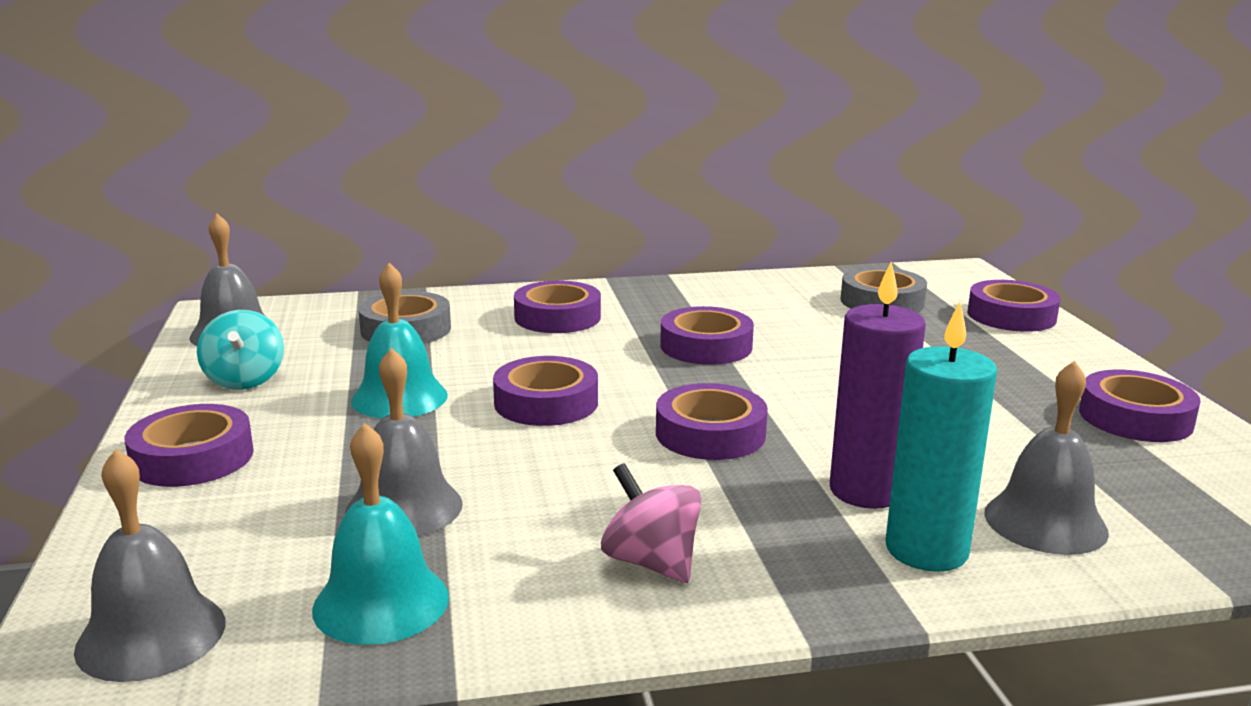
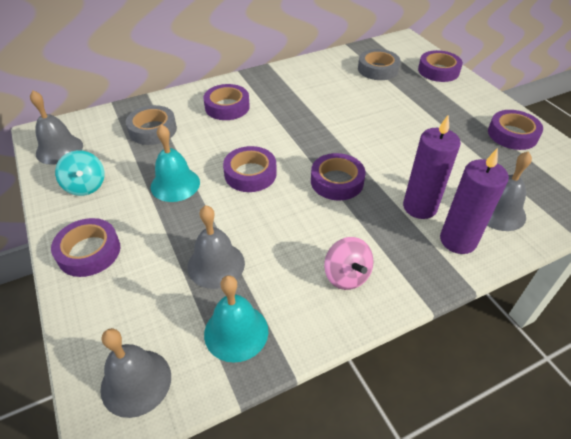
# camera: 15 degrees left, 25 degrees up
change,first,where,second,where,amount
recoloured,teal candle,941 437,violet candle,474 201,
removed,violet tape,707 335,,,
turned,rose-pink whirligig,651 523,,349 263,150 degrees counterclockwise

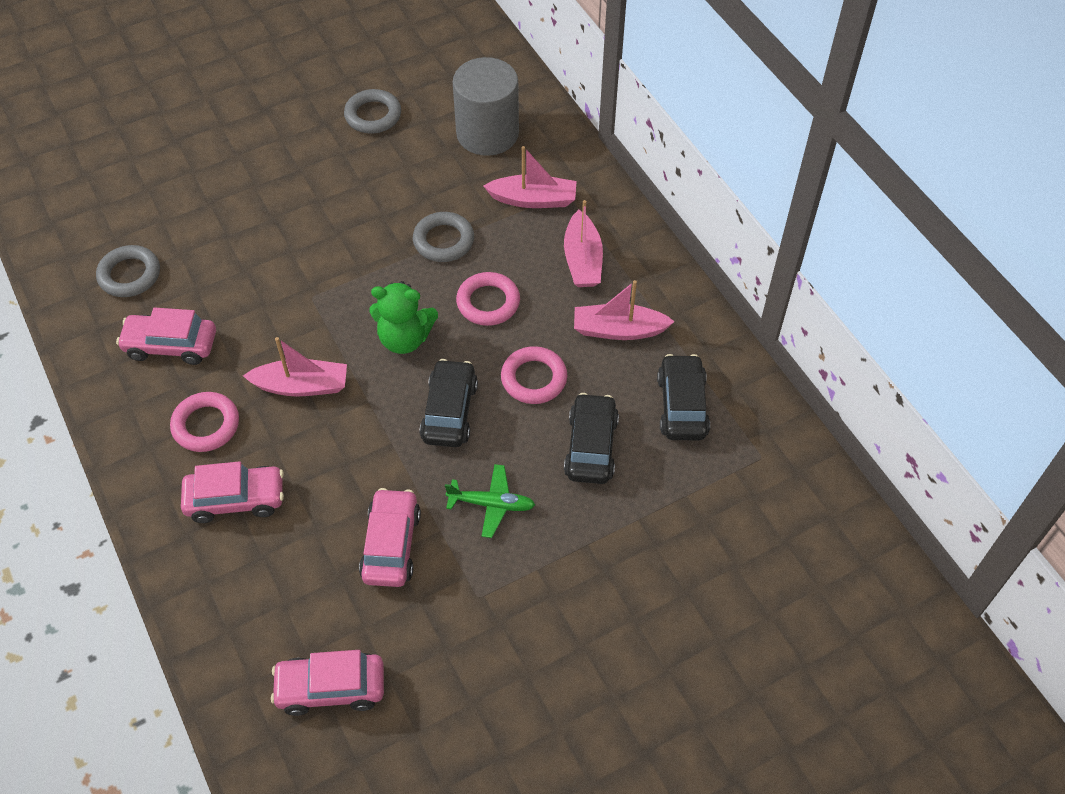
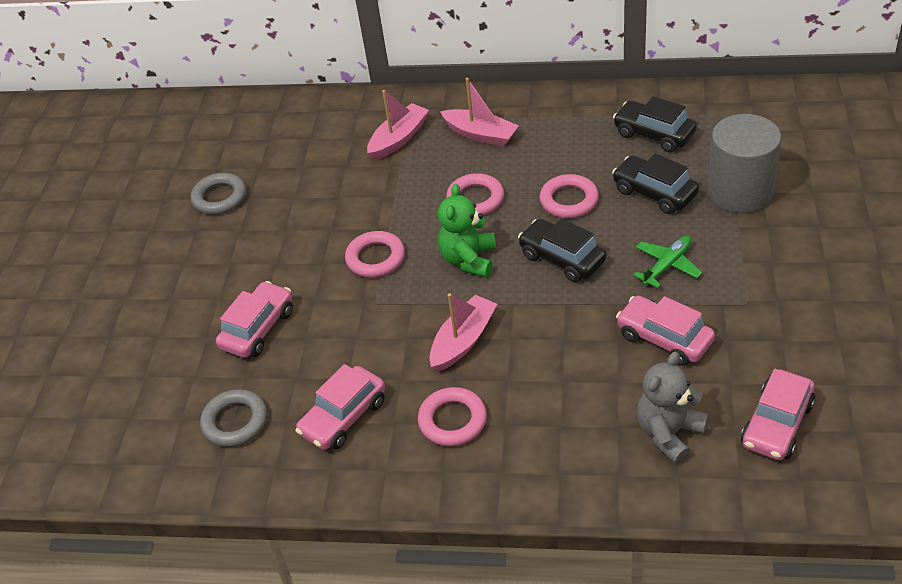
# camera: 50 degrees left, 10 degrees down
change,first,where,second,where,amount
moved,gray cylinder shape,486 106,,744 163,
removed,gray hoop,443 237,,,
removed,rose-pink boat,624 310,,,
turned,green teddy,403 317,,467 231,150 degrees clockwise
moved,rose-pink car,232 492,,254 319,
added,,,rose-pink hoop,375 254,
added,,,gray teddy,673 407,

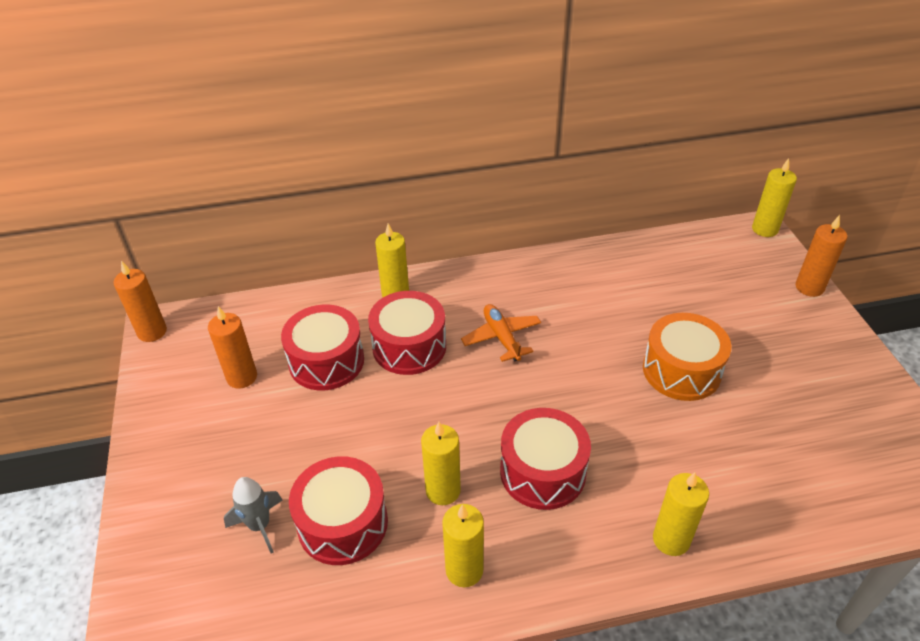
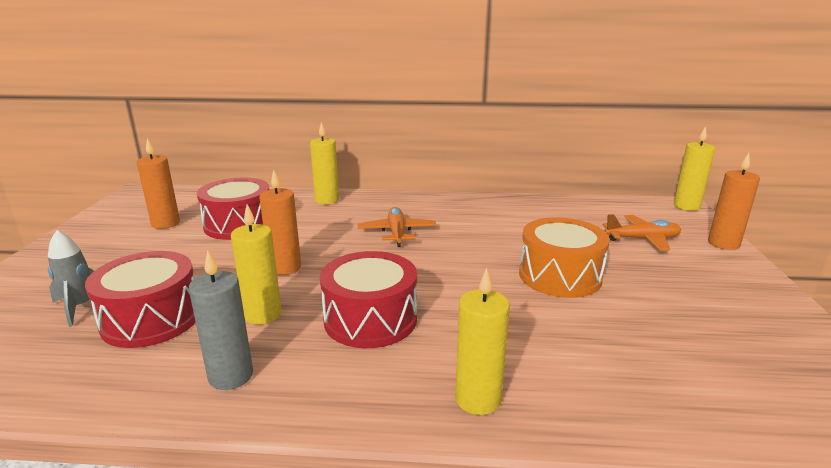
# camera: 15 degrees right, 20 degrees down
change,first,where,second,where,amount
moved,orange-coloured candle,140 301,,280 222,
removed,scarlet snare drum,407 333,,,
recoloured,golden candle,463 545,gray candle,221 320,
added,,,orange-coloured plane,642 232,

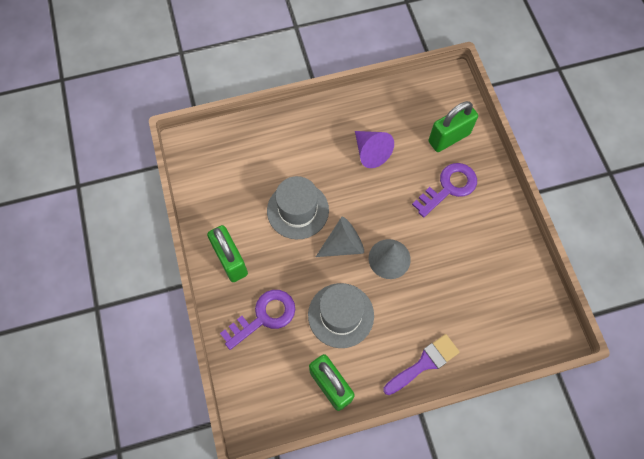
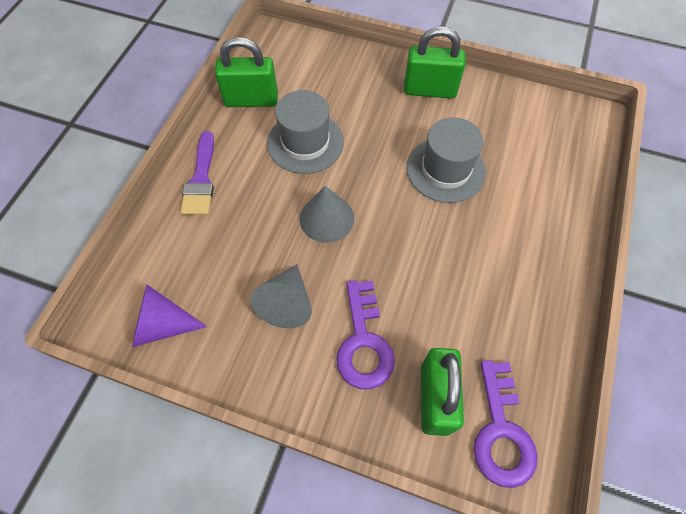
# camera: 125 degrees right, 5 degrees down
change,first,where,second,where,amount
moved,violet cone shape,374 149,,169 316,
moved,gray cone shape,340 237,,281 296,
moved,violet key,257 320,,506 424,

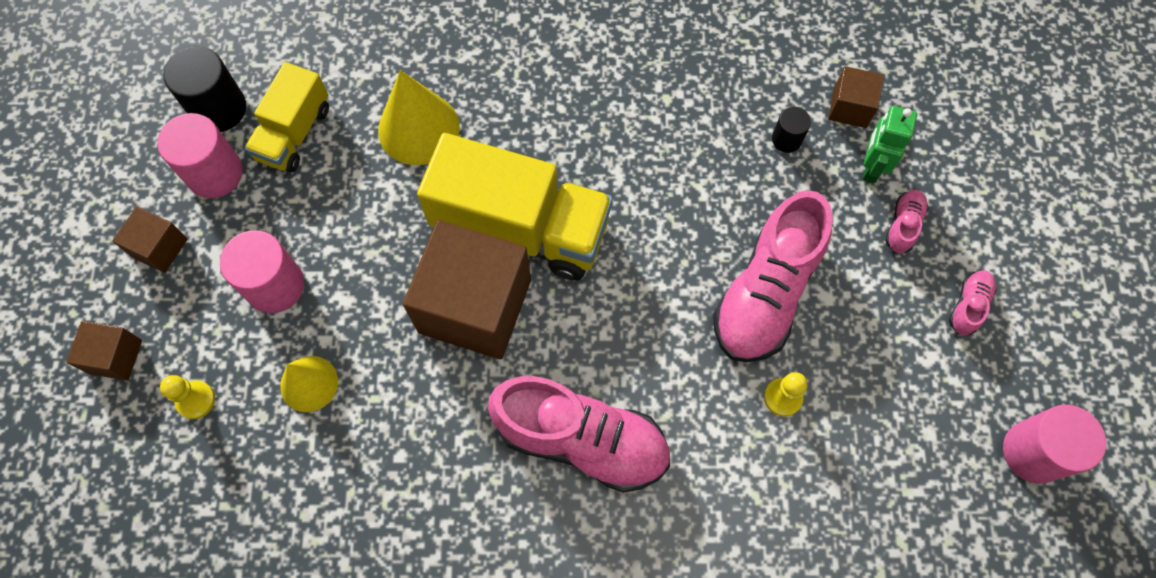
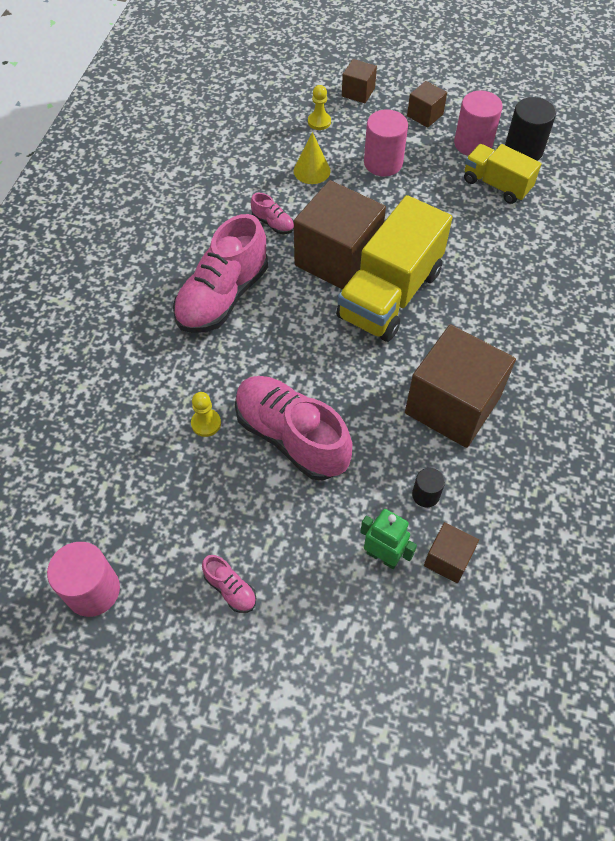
# camera: 105 degrees right, 10 degrees down
change,first,where,second,where,amount
removed,golden cone shape,419 117,,,
moved,rose-pink sneaker,907 221,,272 213,
added,,,brown cube,460 386,

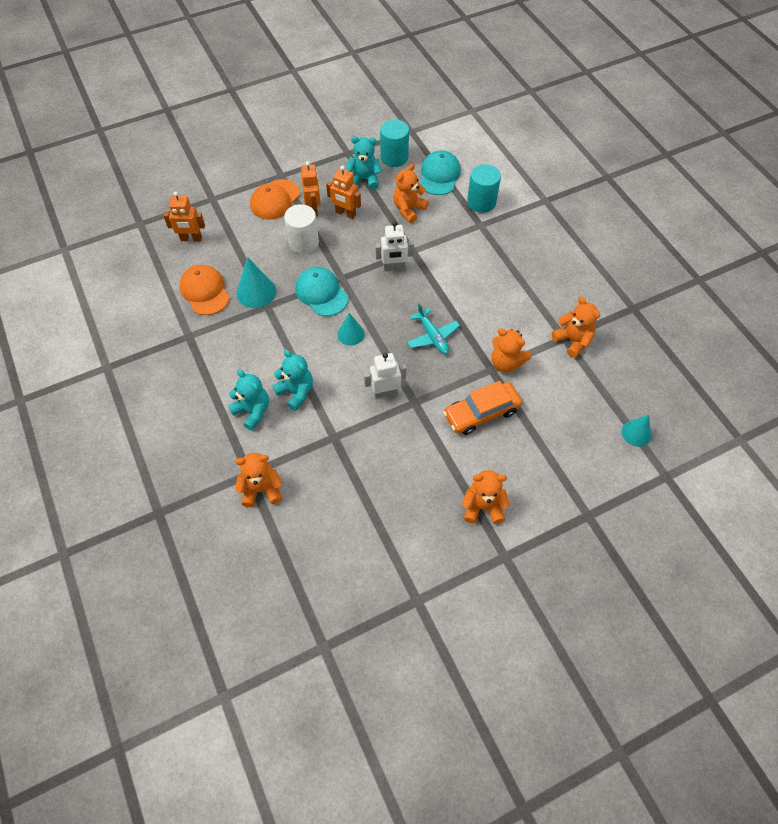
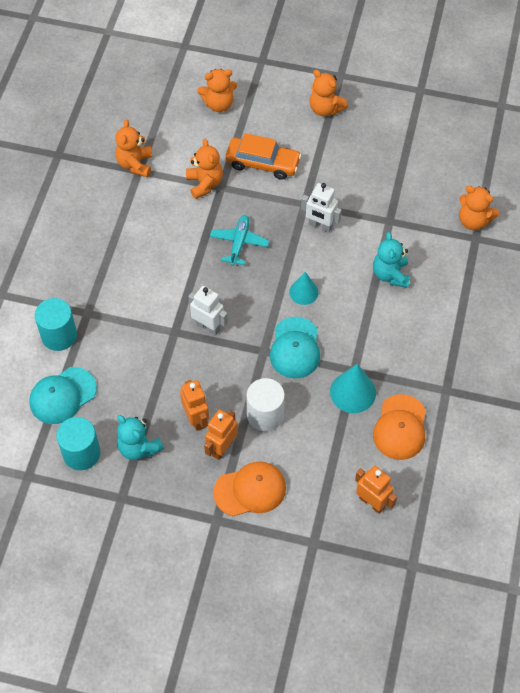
# camera: 140 degrees left, 0 degrees up
change,first,where,second,where,amount
moved,orange-coloured teddy,410 193,,217 90,
removed,teal teddy,248 400,,,
removed,teal cone shape,636 431,,,

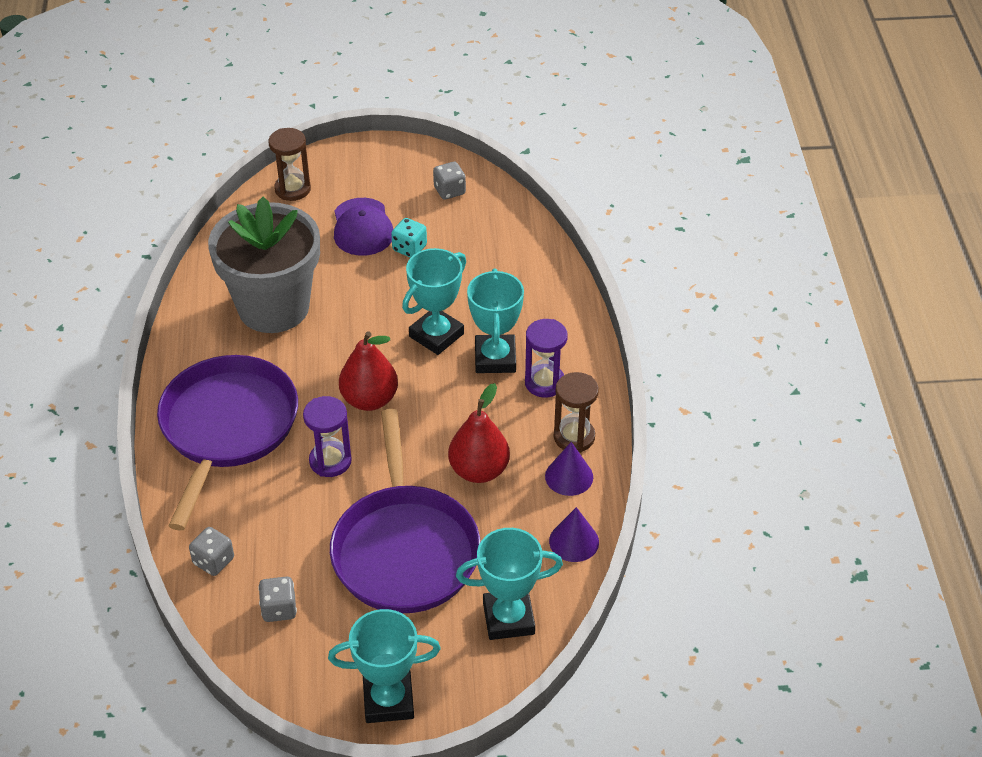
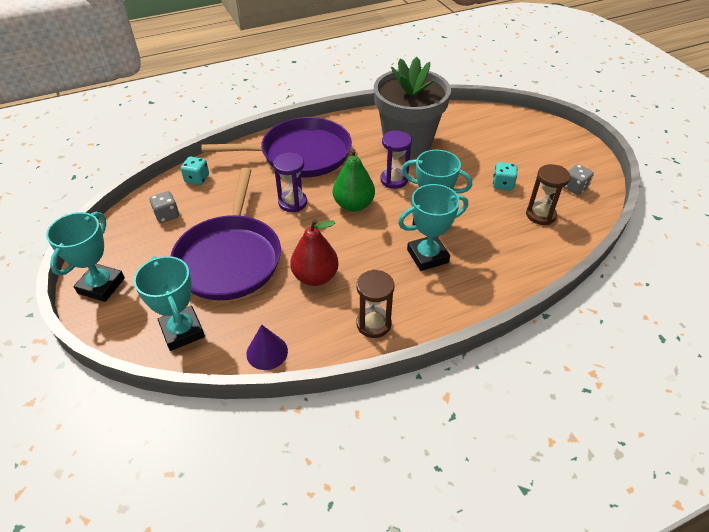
# camera: 70 degrees right, 0 degrees up
change,first,where,second,where,amount
moved,brown sandglass,289 164,,548 194,
removed,violet baseball cap,363 227,,,
moved,violet sandglass,546 358,,396 160,
recoloured,scarlet toy pear,368 371,green toy pear,354 180,
turned,violet frying pan,405 511,,226 234,60 degrees counterclockwise
removed,violet cone shape,569 469,,,
recoloured,gray dice,211 551,teal dice,195 171,
turned,teal prize cup,384 666,,85 257,45 degrees clockwise

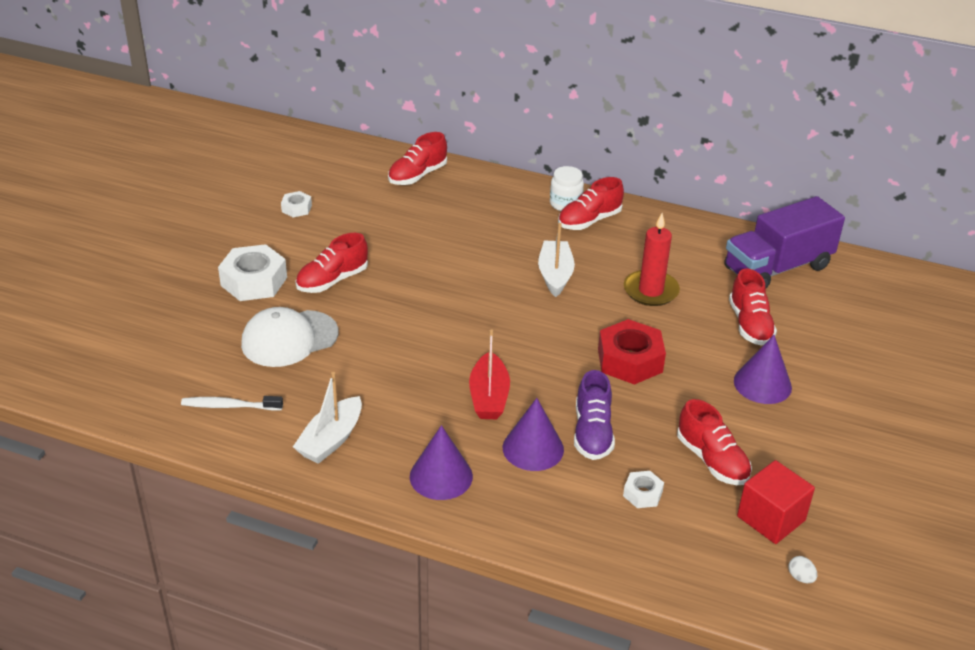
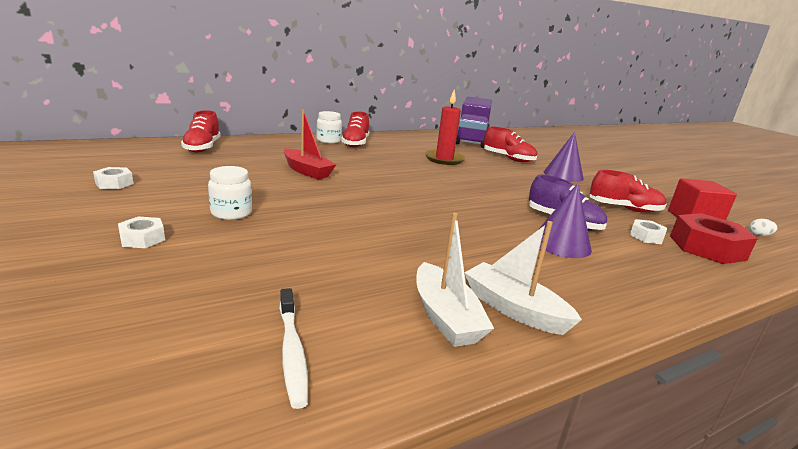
# camera: 50 degrees left, 15 degrees down
change,first,where,second,where,amount
moved,snow-white boat,556 260,,523 278,
replaced,scarlet sneaker,331 263,snow-white preserve jar,230 193,
resized,snow-white hexagon nut,252 272,,141 232,x0.51
removed,snow-white baseball cap,289 337,,,
moved,scarlet hexagon nut,632 352,,714 238,
moved,scarlet boat,489 374,,309 144,
turned,snow-white tooth brush,232 403,,293 348,60 degrees counterclockwise
removed,violet cone shape,441 462,,,

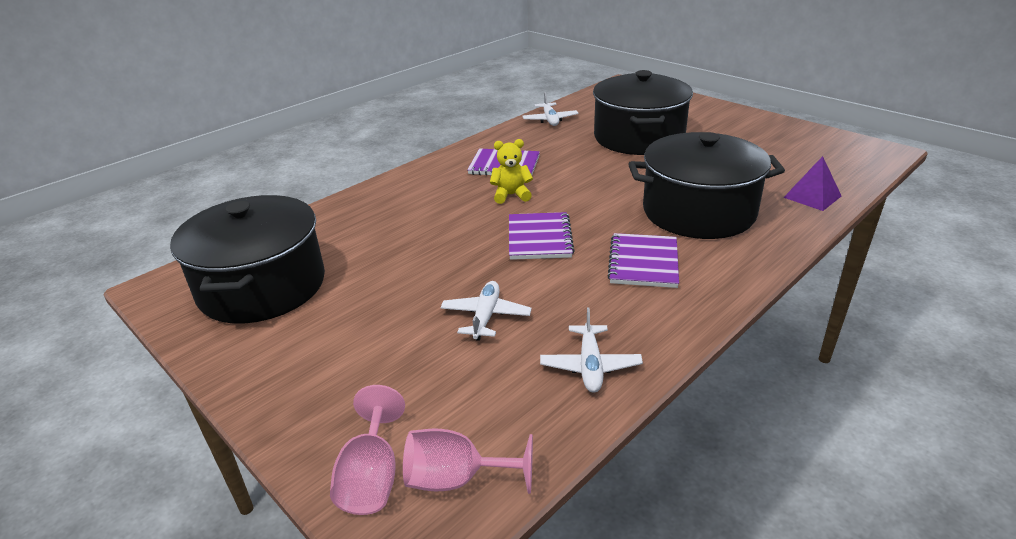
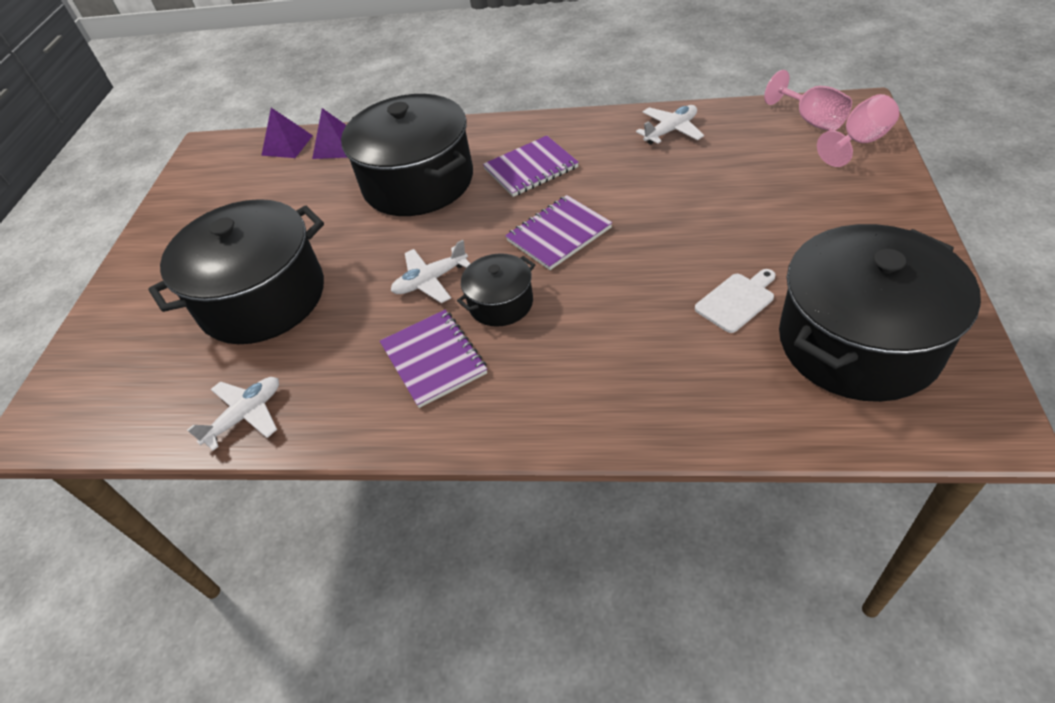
# camera: 125 degrees left, 15 degrees up
change,first,where,second,where,amount
replaced,golden teddy,511 171,black cooking pot,496 290,
moved,snow-white plane,486 311,,430 271,
added,,,violet pyramid,287 133,
added,,,snow-white bread board,735 301,

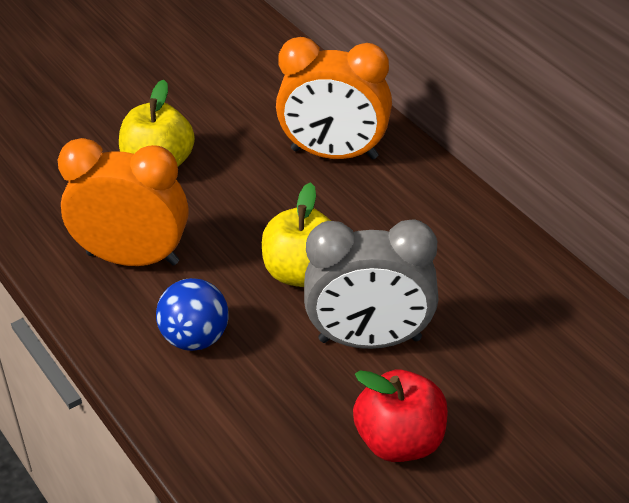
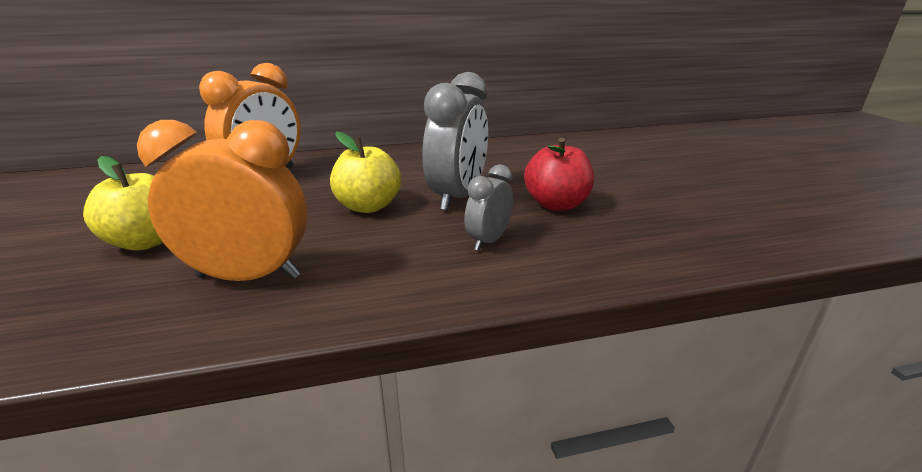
# camera: 70 degrees left, 15 degrees down
change,first,where,second,where,amount
turned,orange-coloured alarm clock,123 202,,222 200,60 degrees clockwise
removed,royal blue ball,192 314,,,
added,,,gray alarm clock,488 207,

